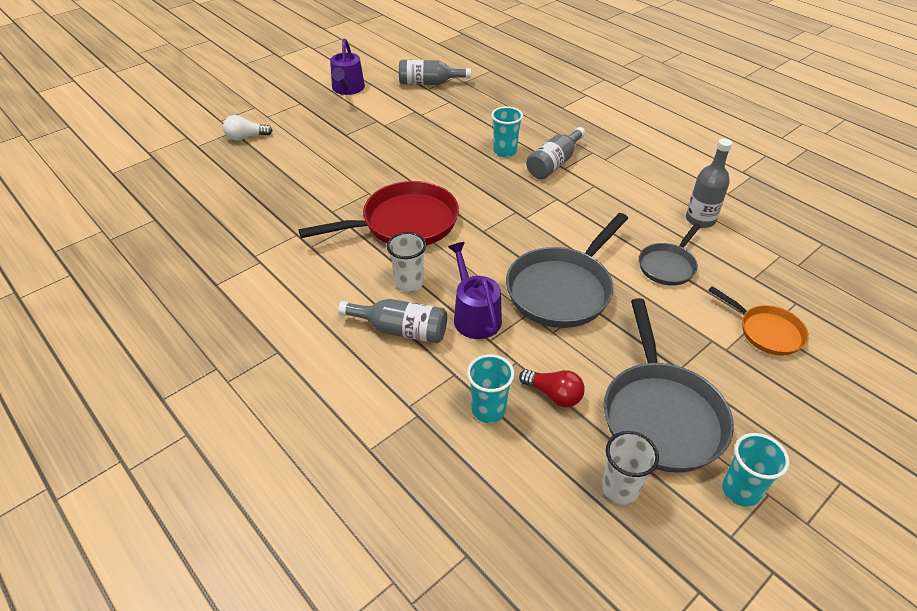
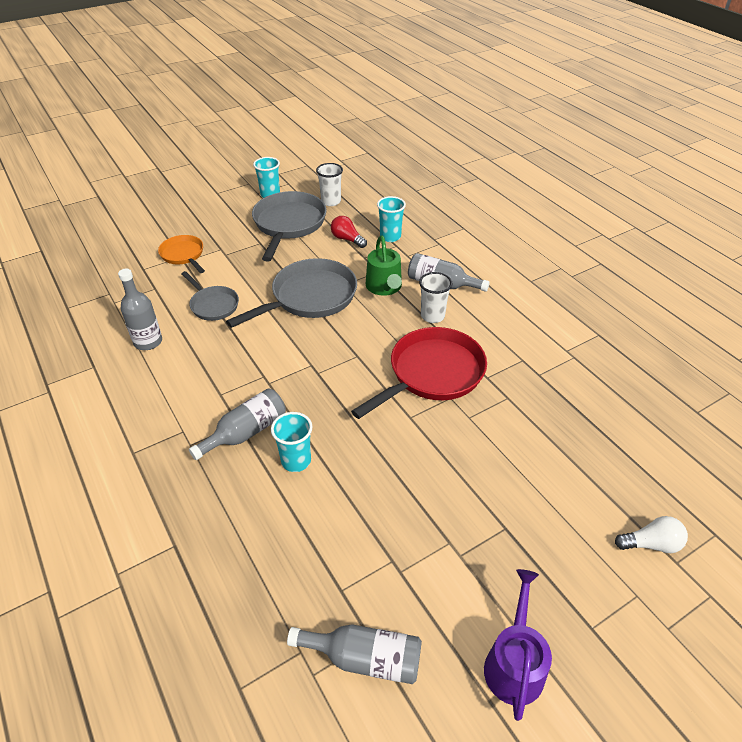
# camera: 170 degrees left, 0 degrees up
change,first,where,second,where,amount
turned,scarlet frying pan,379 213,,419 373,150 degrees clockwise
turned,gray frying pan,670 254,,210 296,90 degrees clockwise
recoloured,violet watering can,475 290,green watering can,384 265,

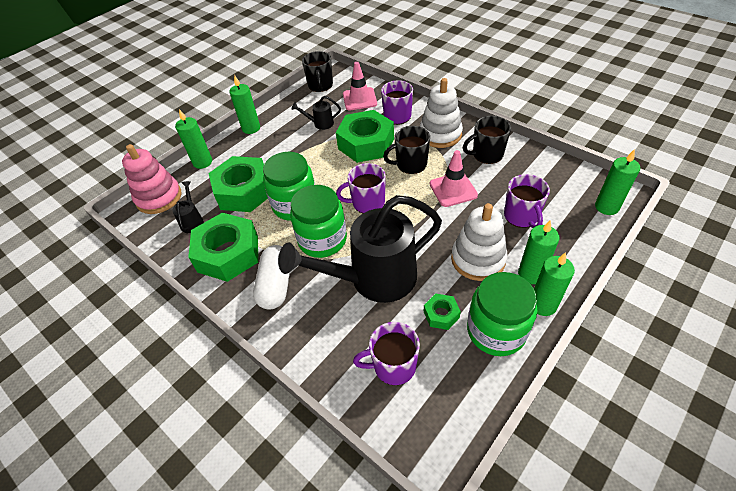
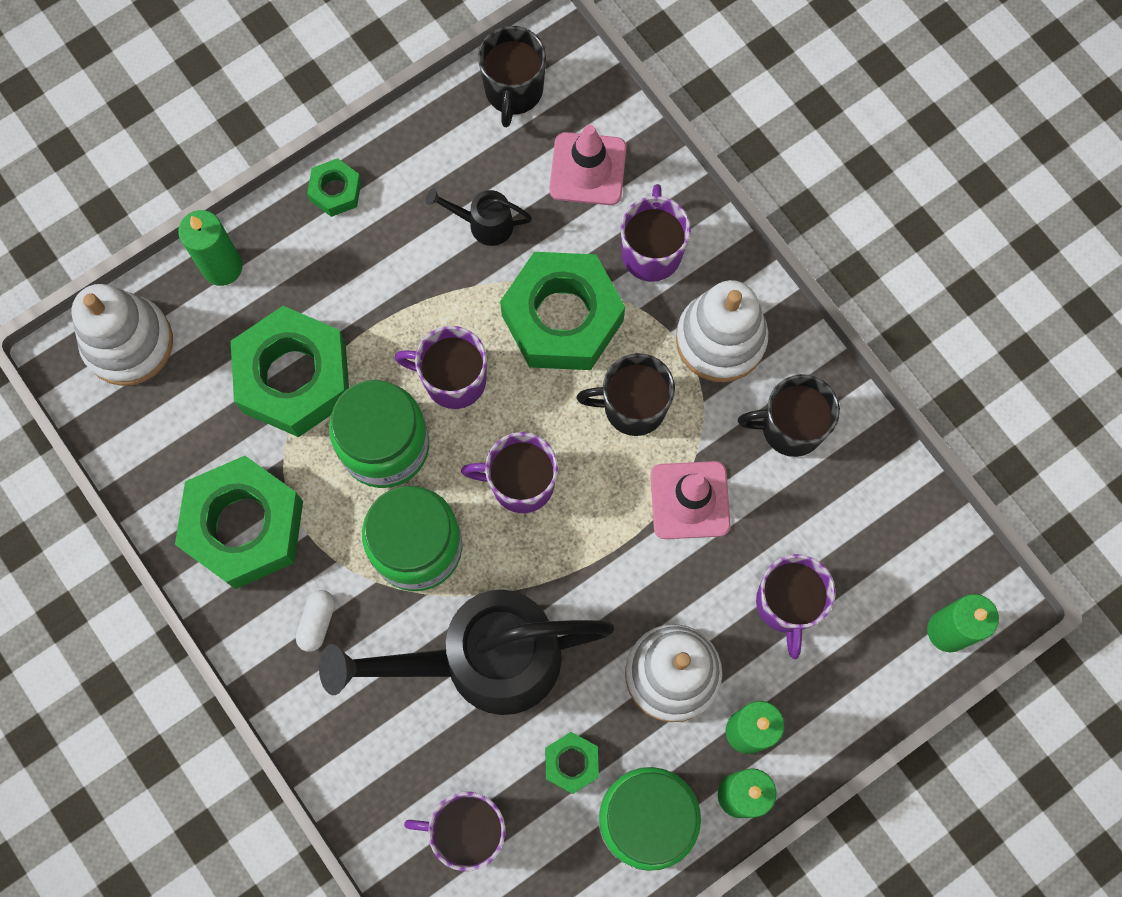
# camera: 10 degrees right, 25 degrees up
change,first,where,second,where,amount
replaced,green candle,244 104,green hexagon nut,334 187,
recoloured,rose-pink ring stacker,151 179,snow-white ring stacker,122 335,
removed,black watering can,188 207,,,
resized,snow-white pill,271 277,,315 621,x0.51
added,,,violet mug,441 367,

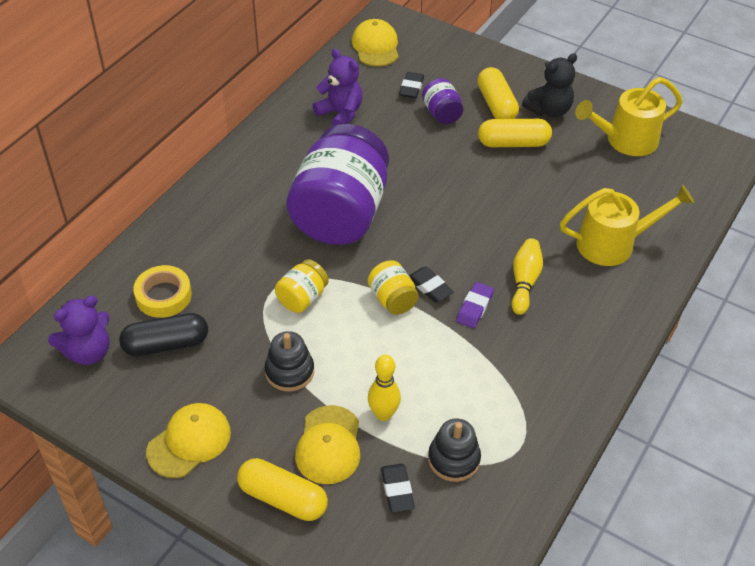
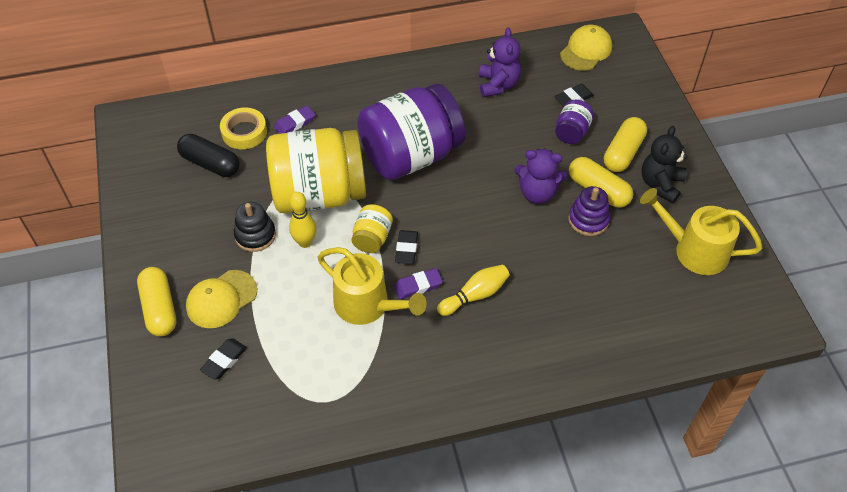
# camera: 45 degrees right, 5 degrees up
change,first,where,second,where,amount
turned,black teddy,549 85,,664 164,105 degrees clockwise
moved,golden watering can,627 225,,372 286,
resized,golden preserve jar,302 286,,316 170,x2.35
moved,violet teddy,79 330,,541 176,
moved,golden bowling pin,384 388,,302 220,
removed,golden baseball cap,188 440,,,
removed,black ring stacker,454 450,,,
added,,,violet eraser,294 119,
added,,,violet ring stacker,589 211,

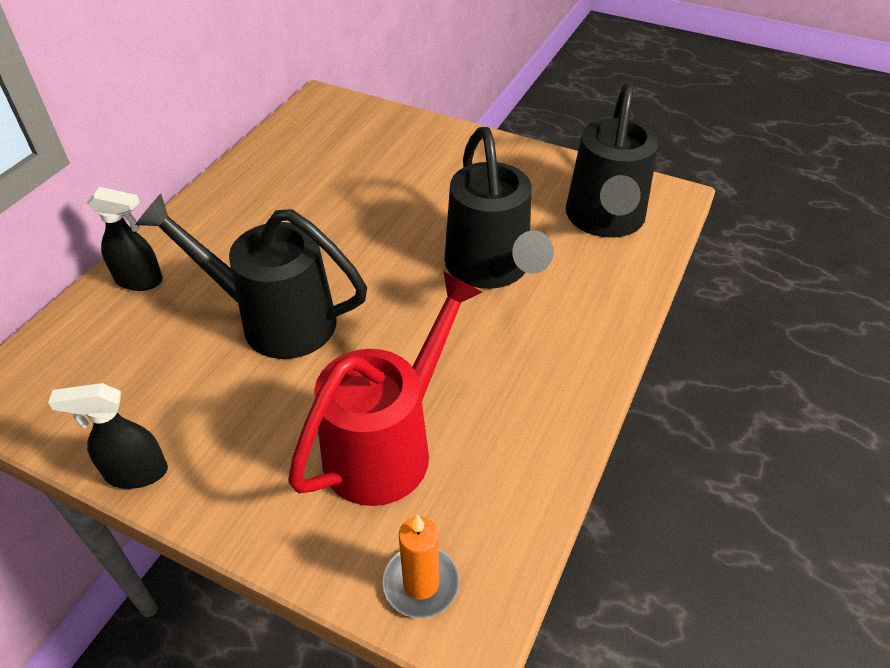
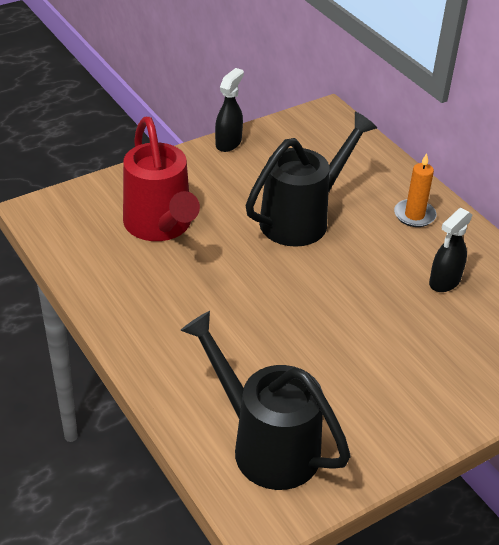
# camera: 120 degrees right, 5 degrees down
change,first,where,second,where,amount
removed,black watering can,499 208,,,
moved,black spray bottle,125 239,,450 250,
moved,orange-coloured candle,421 566,,415 190,

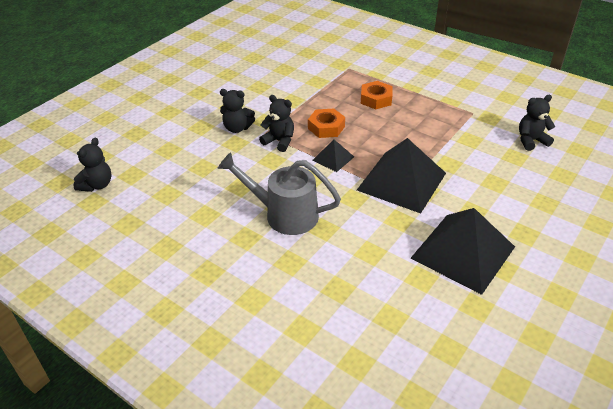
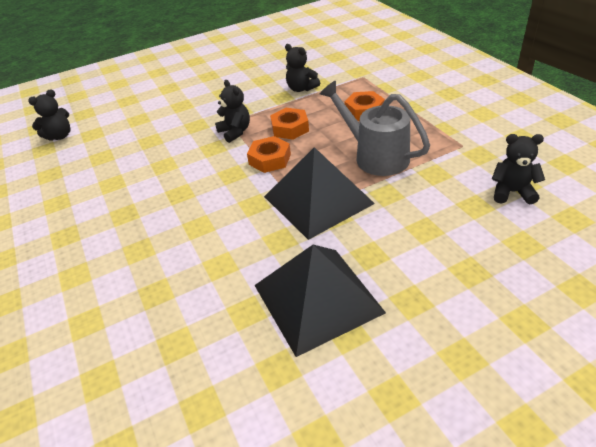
# camera: 30 degrees right, 0 degrees up
change,first,where,second,where,amount
moved,black teddy,237 111,,302 68,
replaced,black pyramid,333 156,orange-coloured hexagon nut,269 154,
moved,gray watering can,279 193,,375 128,

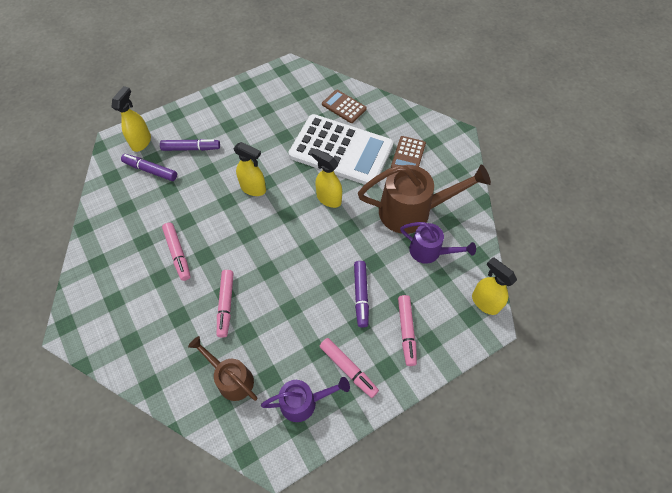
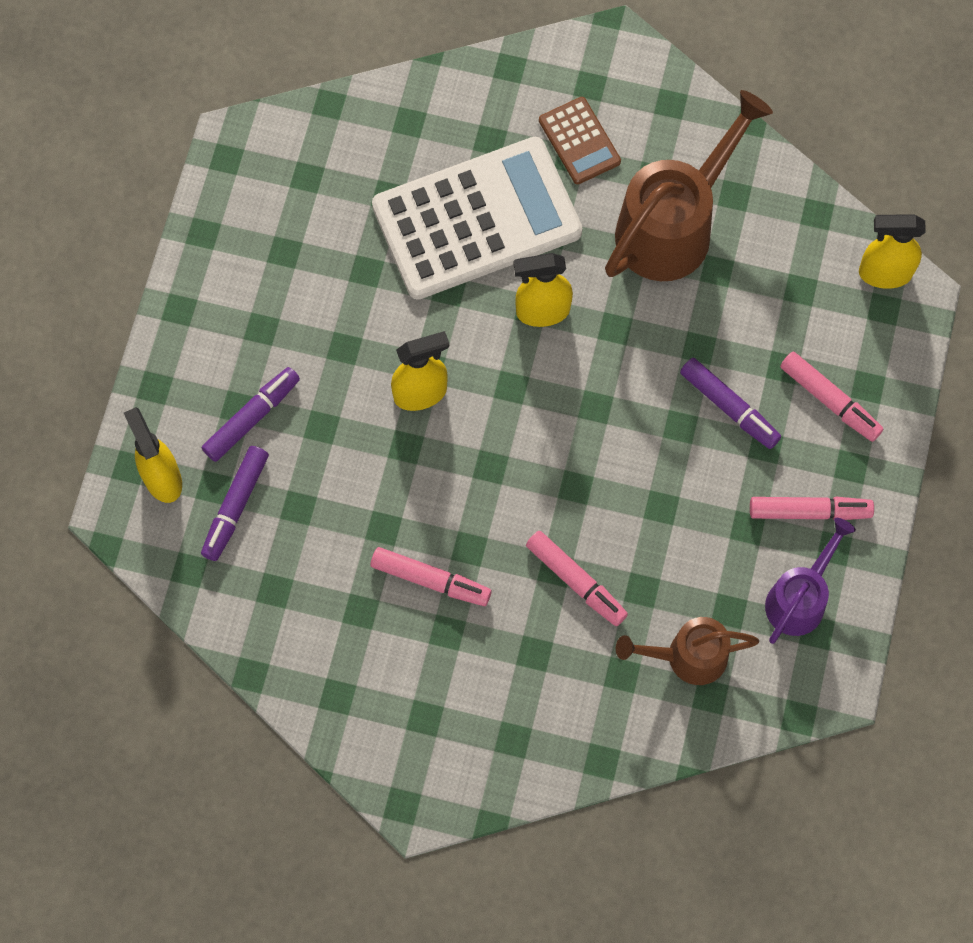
# camera: 45 degrees left, 10 degrees up
change,first,where,second,where,amount
removed,brown calculator,344 106,,,
turned,violet marker,149 167,,235 503,45 degrees counterclockwise
removed,violet watering can,438 243,,,

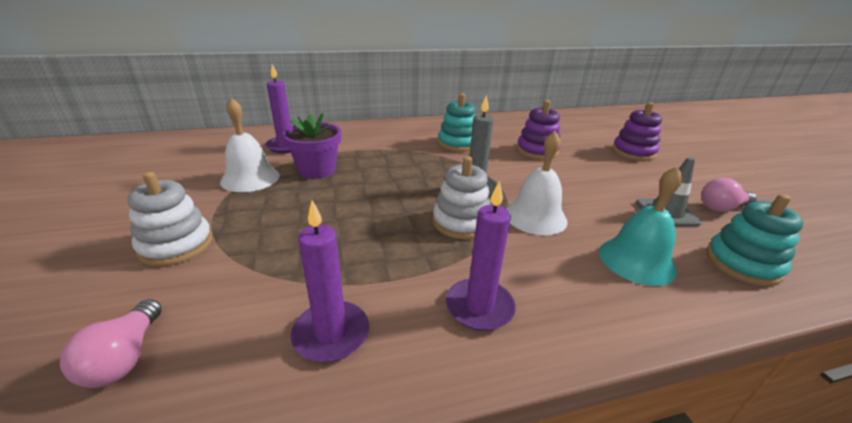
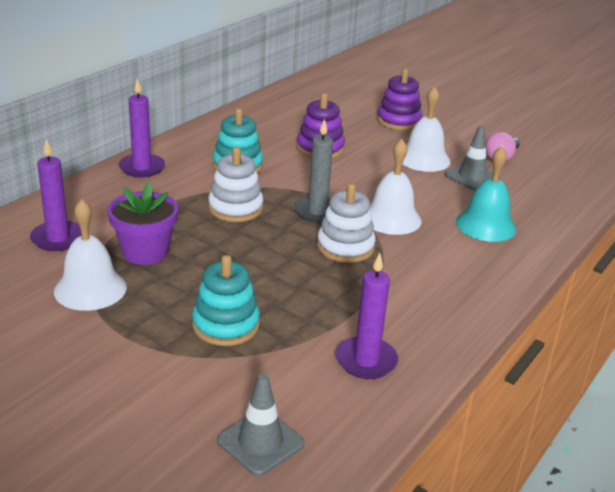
# camera: 40 degrees left, 0 degrees up
change,first,where,second,where,amount
moved,snow-white ring stacker,170 219,,235 184,
moved,violet candle,481 256,,141 127,
moved,teal ring stacker,754 240,,226 300,
replaced,rose-pink light bulb,111 343,gray road cone,260 424,
added,,,snow-white school bell,426 129,

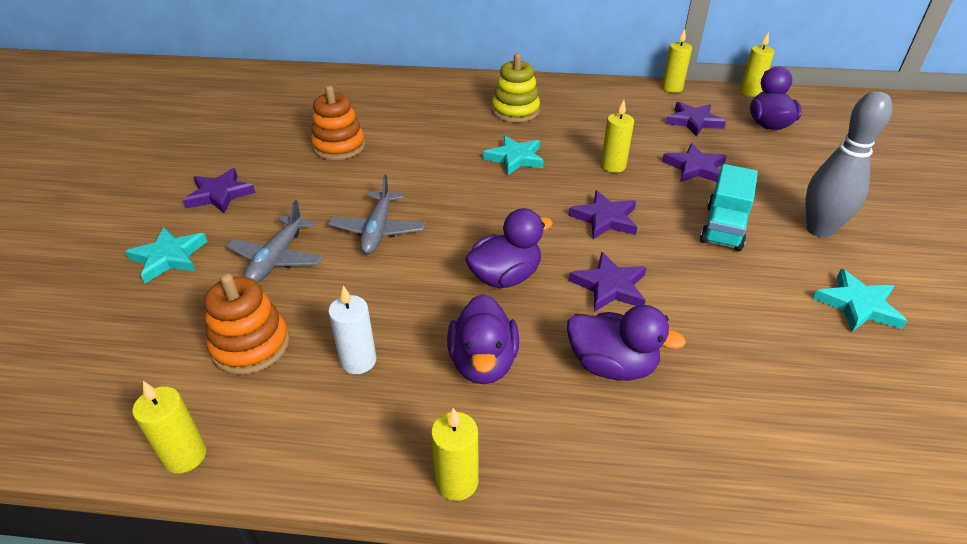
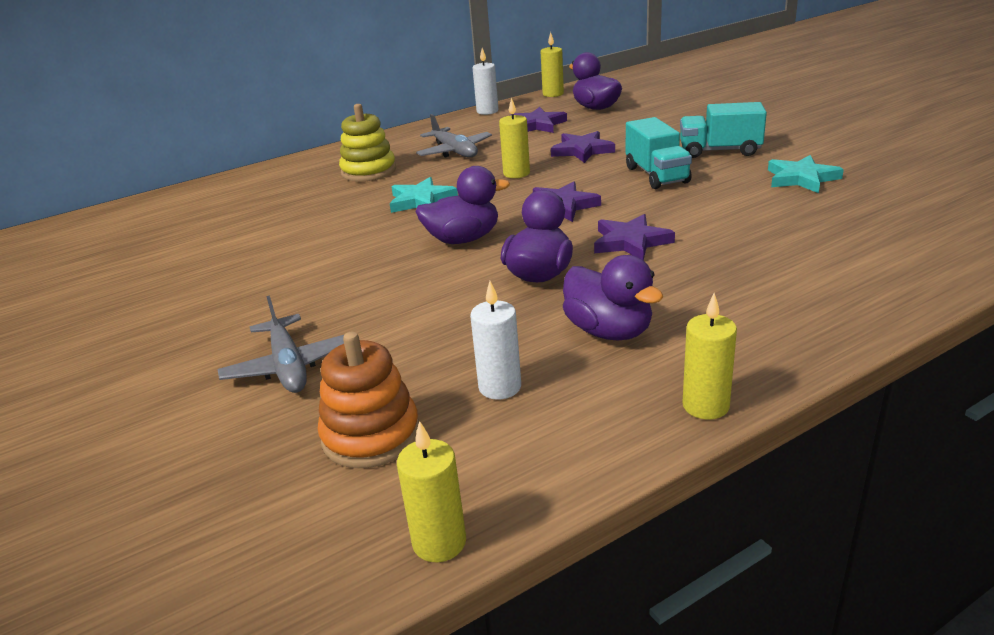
# camera: 35 degrees left, 10 degrees down
change,first,where,second,where,amount
recoloured,golden candle,677 61,snow-white candle,485 81,
removed,orange-coloured ring stacker,338 123,,,
replaced,gray bowling pin,849 164,teal toy truck,723 130,
removed,violet star,219 190,,,
moved,gray plane,376 214,,454 135,
removed,teal star,166 255,,,
moved,violet toy duck,626 343,,462 205,

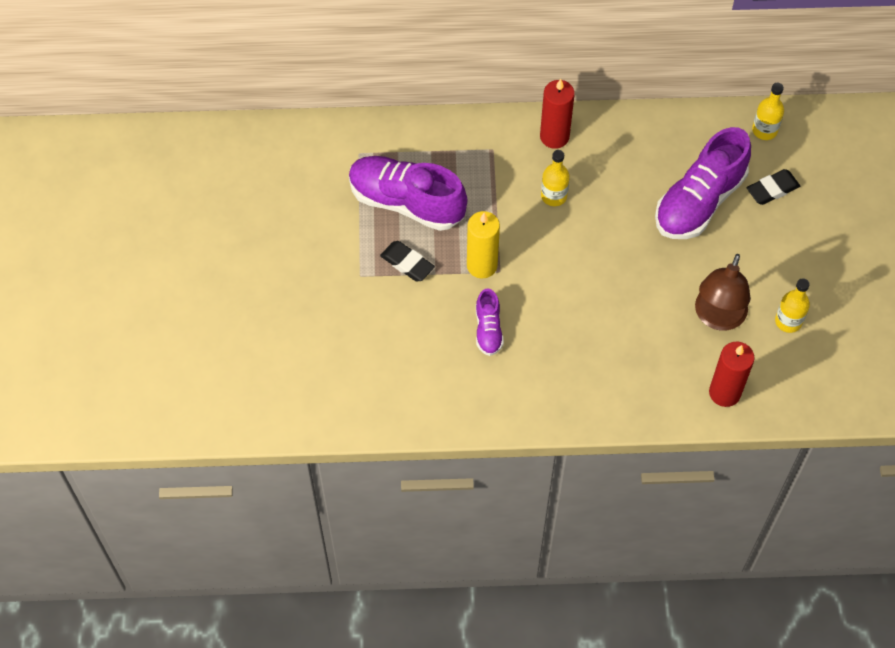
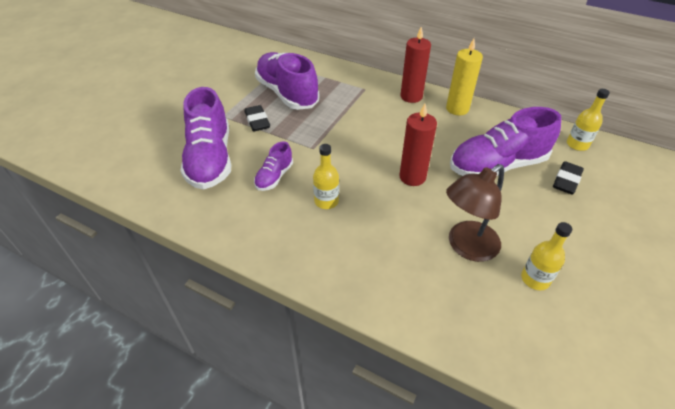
# camera: 30 degrees right, 15 degrees down
change,first,where,second,where,amount
moved,golden flask,555 178,,326 176,
turned,black eraser,773 187,,568 177,60 degrees counterclockwise
moved,golden candle,483 245,,464 76,
moved,scarlet candle,732 374,,418 145,
added,,,violet sneaker,206 138,

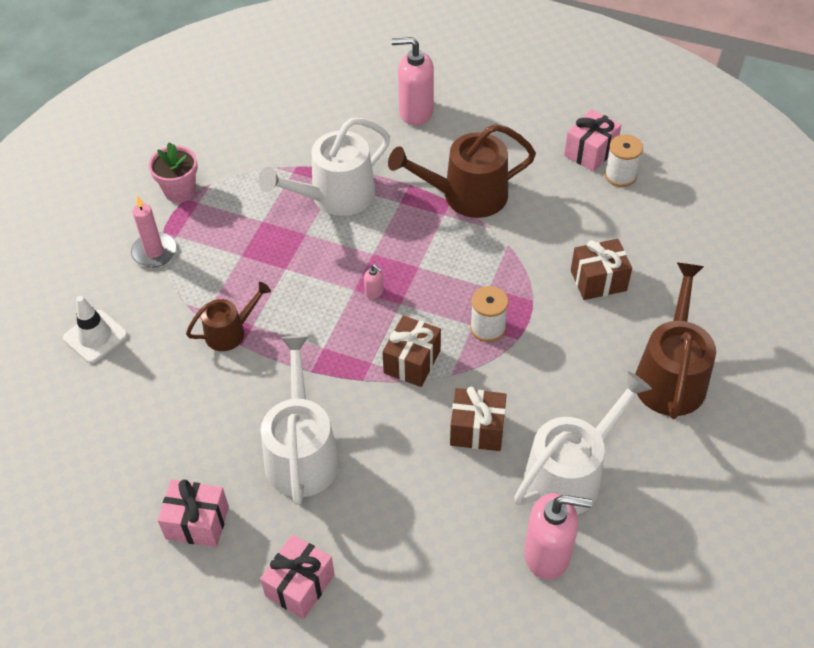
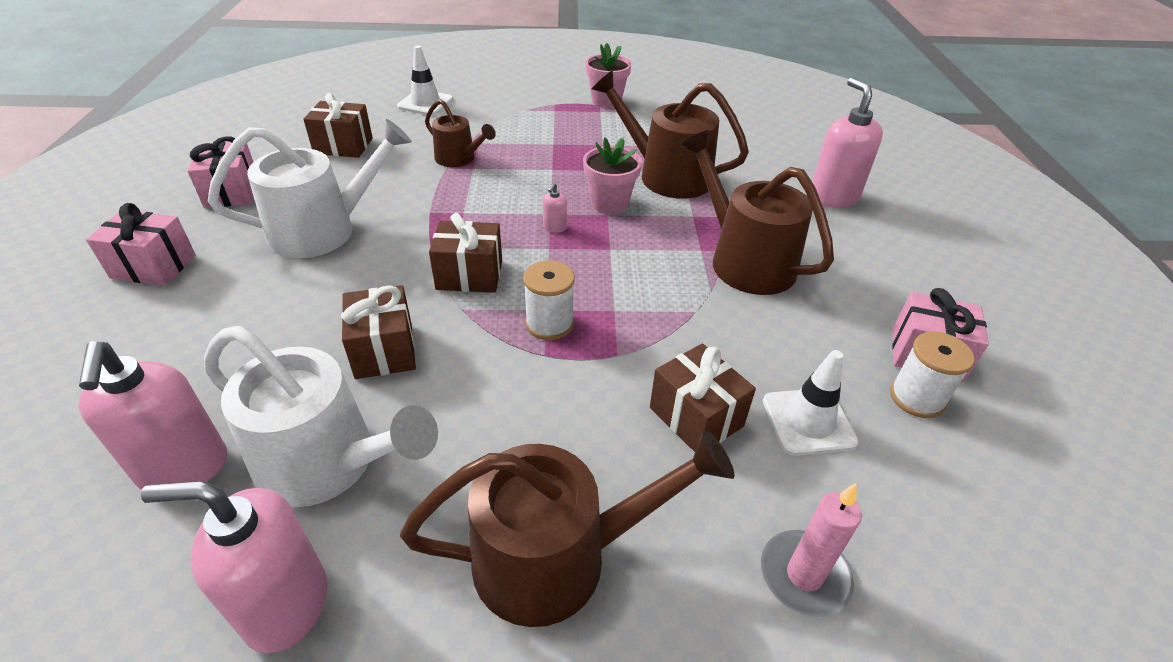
# camera: 65 degrees right, 10 degrees down
change,first,where,second,where,amount
recoloured,snow-white watering can,324 167,brown watering can,670 134,
moved,rose-pink candle,154 231,,811 550,
added,,,brown present,338 125,
added,,,rose-pink flower pot,612 175,
added,,,snow-white road cone,810 403,
added,,,rose-pink pump bottle,234 567,

